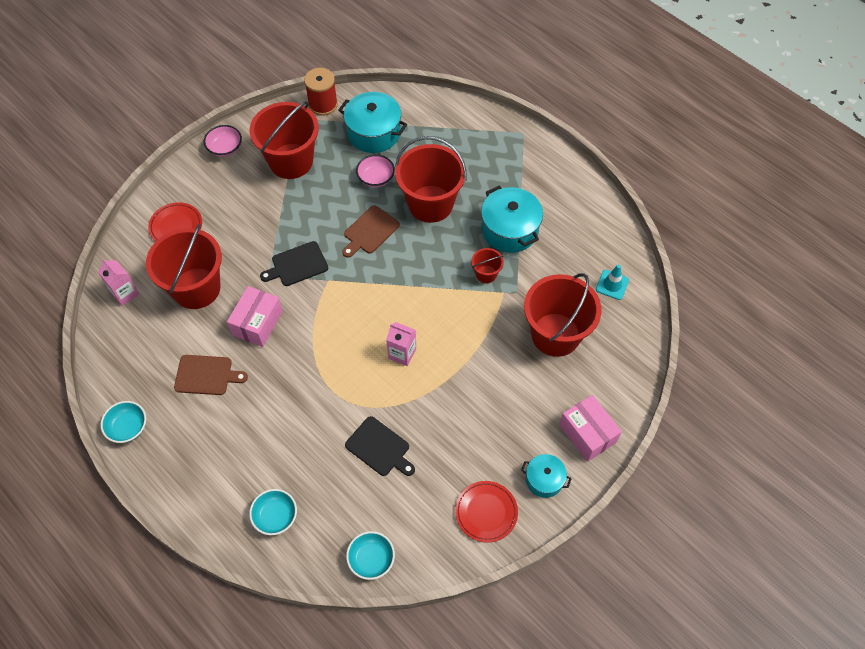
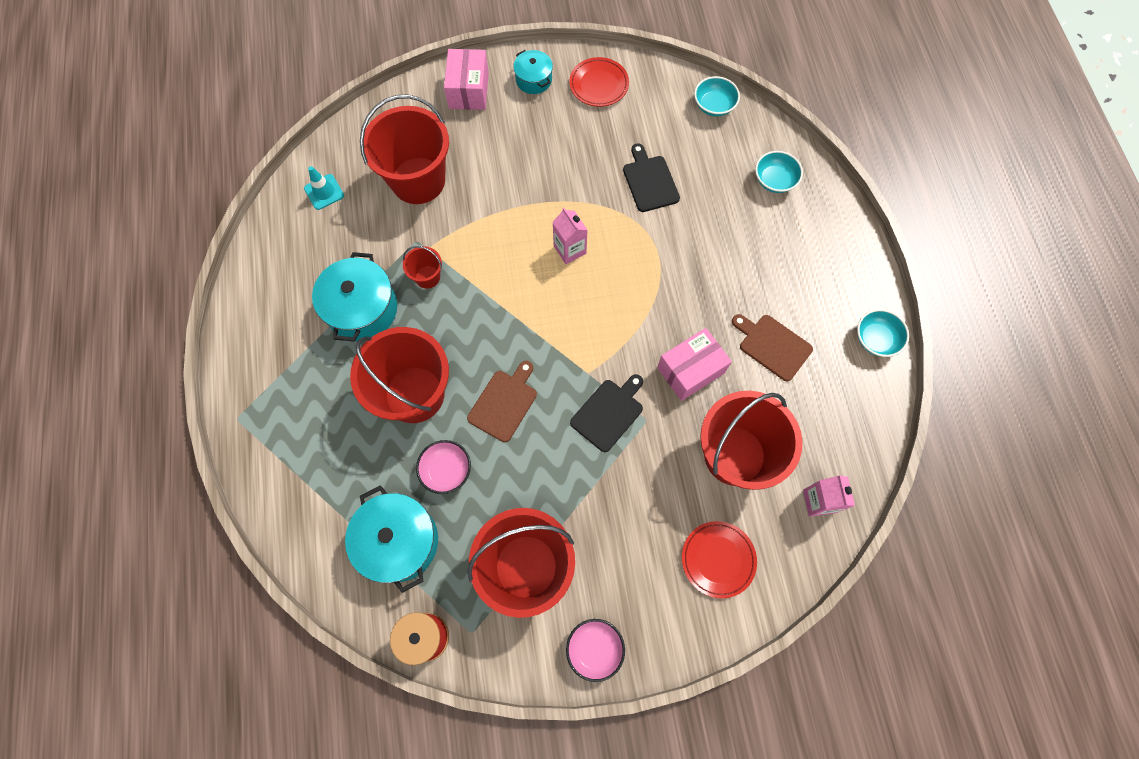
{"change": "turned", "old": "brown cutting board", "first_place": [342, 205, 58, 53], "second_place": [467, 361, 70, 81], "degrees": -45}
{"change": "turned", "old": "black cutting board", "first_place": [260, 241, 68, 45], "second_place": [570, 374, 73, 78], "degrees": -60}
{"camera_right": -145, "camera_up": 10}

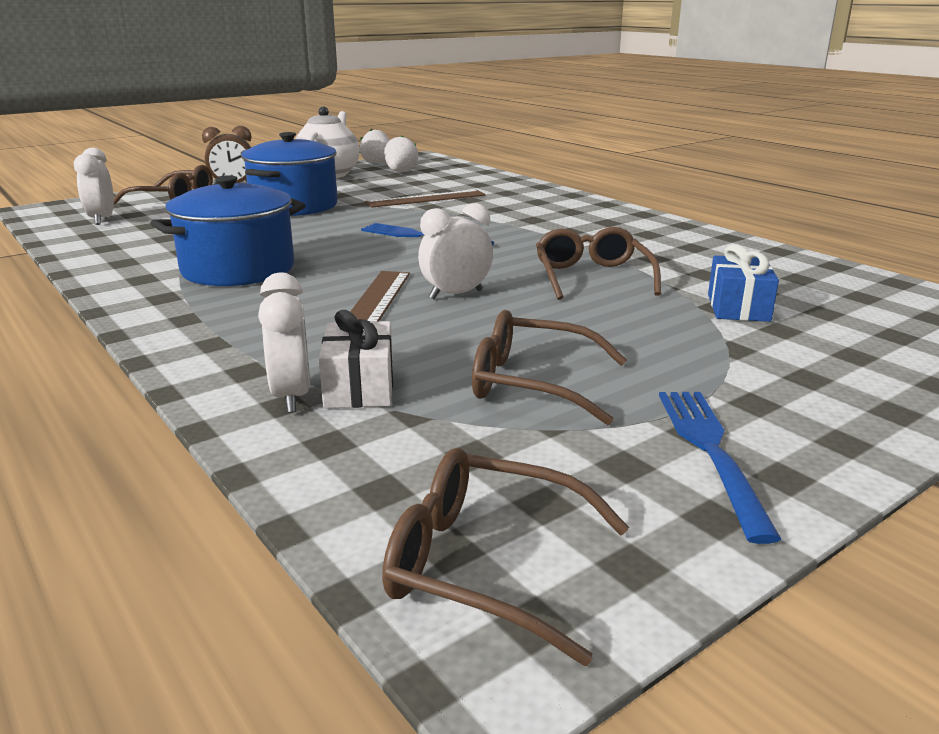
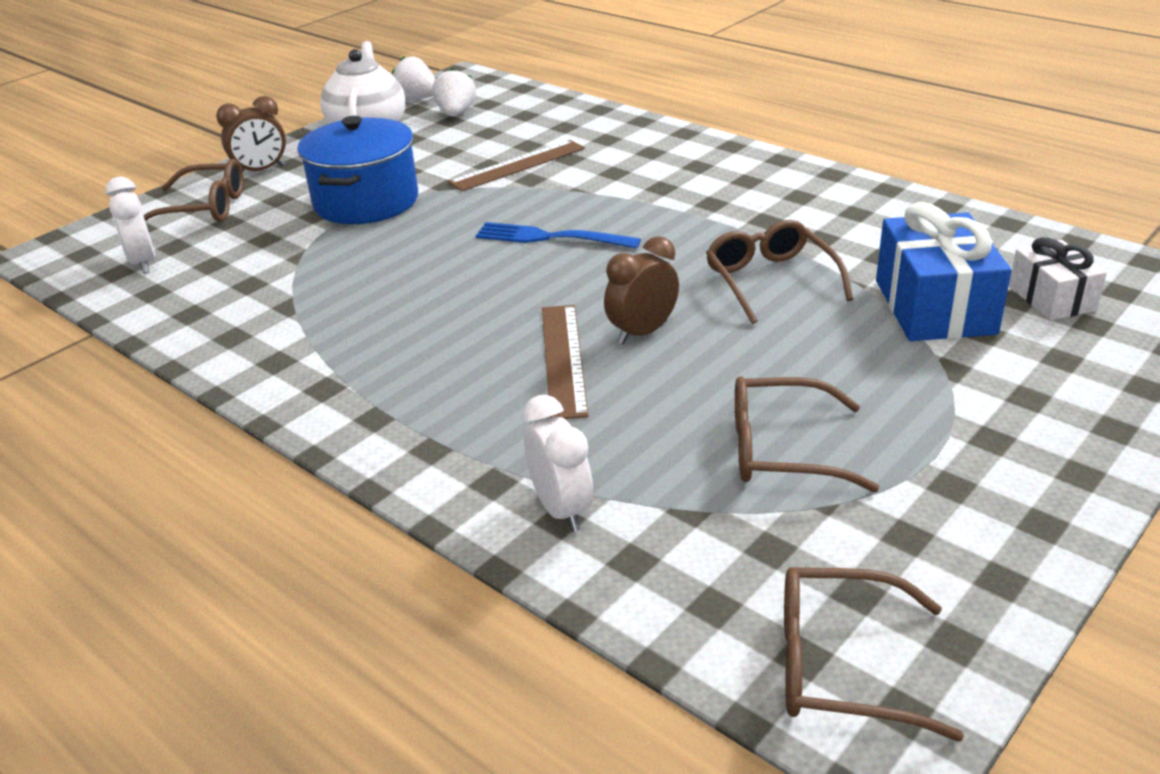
{"change": "recoloured", "old": "white clock", "new": "brown clock", "first_place": [418, 203, 75, 96], "second_place": [604, 236, 75, 109]}
{"change": "resized", "old": "blue gift", "first_place": [708, 244, 71, 78], "second_place": [876, 202, 136, 139], "factor": 1.65}
{"change": "moved", "old": "white gift", "first_place": [319, 310, 74, 98], "second_place": [1009, 237, 98, 84]}
{"change": "removed", "old": "blue pot", "first_place": [150, 175, 156, 111]}
{"change": "removed", "old": "blue fork", "first_place": [659, 392, 122, 152]}
{"camera_right": -10, "camera_up": 10}

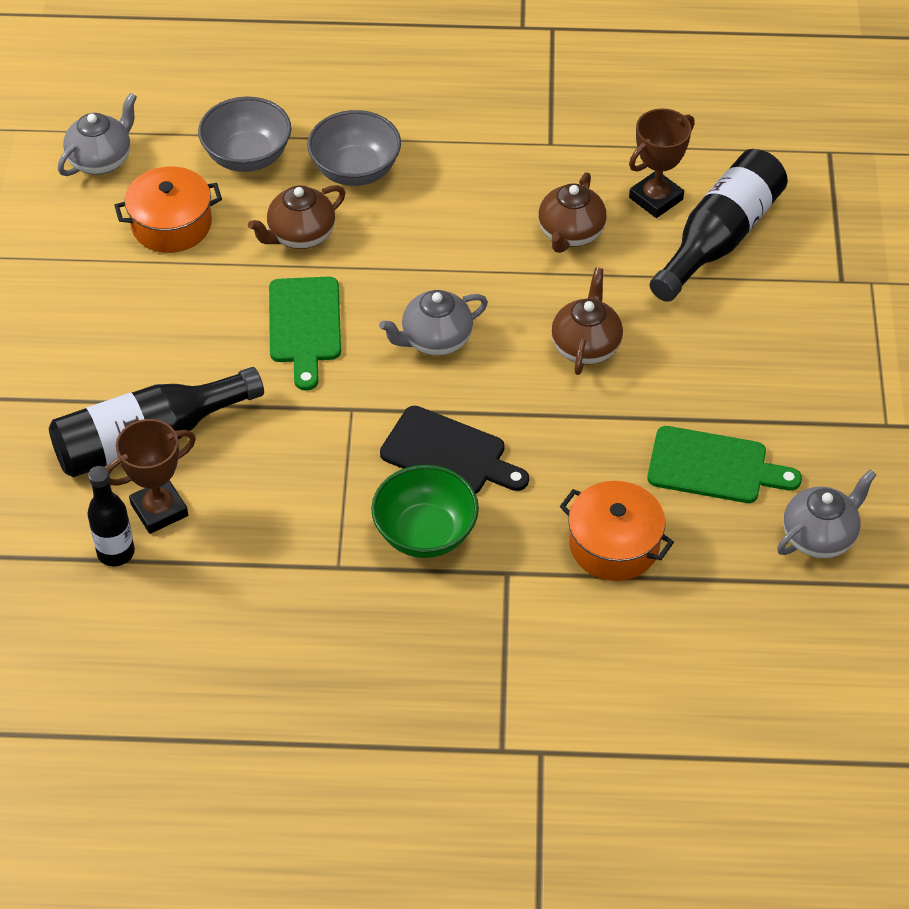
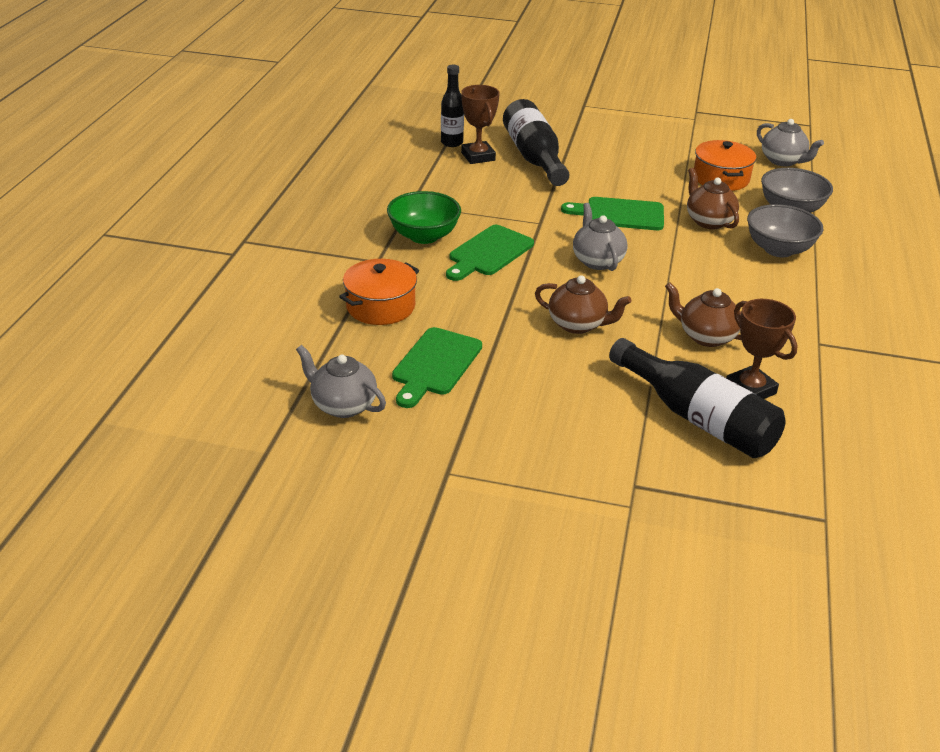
{"change": "turned", "old": "grey teapot", "first_place": [777, 470, 99, 88], "second_place": [296, 345, 90, 73], "degrees": 150}
{"change": "recoloured", "old": "black cutting board", "new": "green cutting board", "first_place": [380, 406, 149, 88], "second_place": [446, 225, 88, 56]}
{"camera_right": 100, "camera_up": -15}

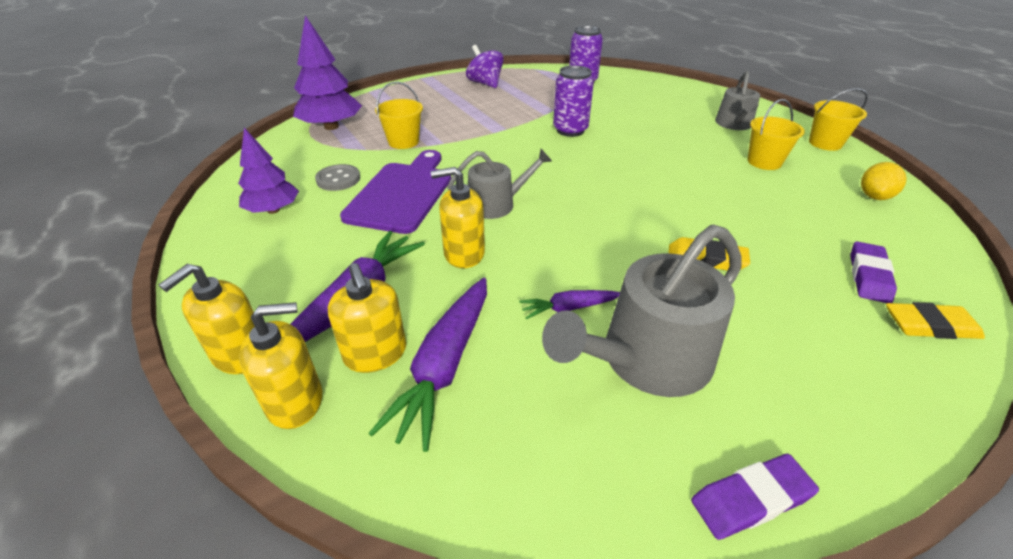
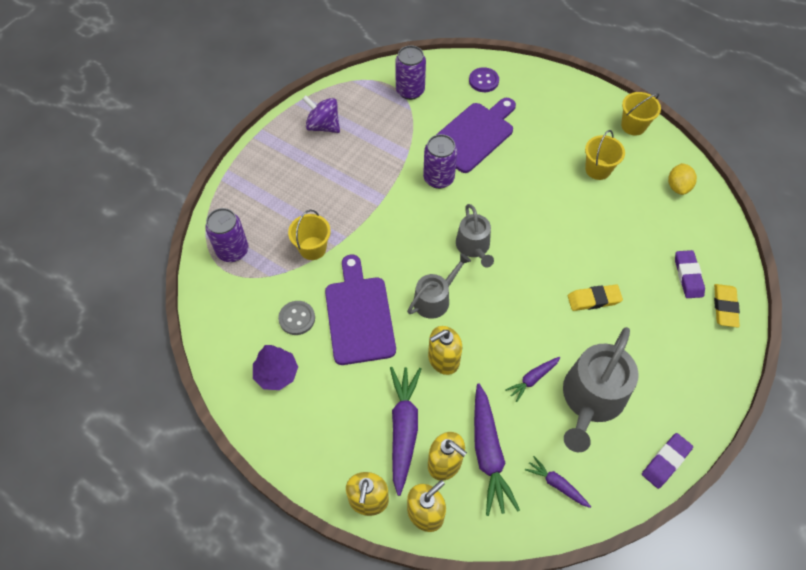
{"change": "replaced", "old": "purple tree", "new": "purple can", "first_place": [293, 15, 69, 115], "second_place": [205, 208, 44, 54]}
{"change": "added", "new": "purple cutting board", "second_place": [436, 98, 80, 75]}
{"change": "moved", "old": "grey watering can", "first_place": [715, 71, 45, 59], "second_place": [456, 204, 38, 63]}
{"change": "added", "new": "purple button", "second_place": [469, 67, 30, 25]}
{"change": "added", "new": "purple carrot", "second_place": [525, 456, 66, 52]}
{"change": "turned", "old": "yellow eraser", "first_place": [886, 302, 99, 37], "second_place": [714, 284, 26, 44], "degrees": -60}
{"camera_right": -25, "camera_up": 20}

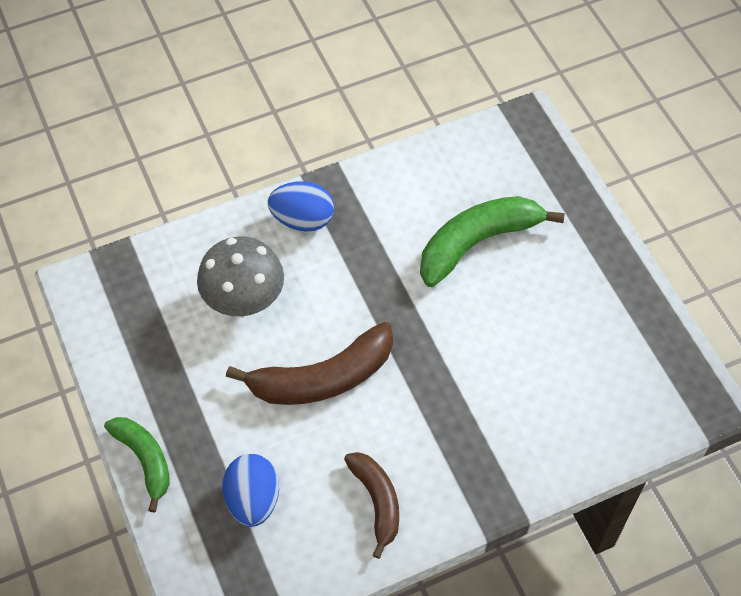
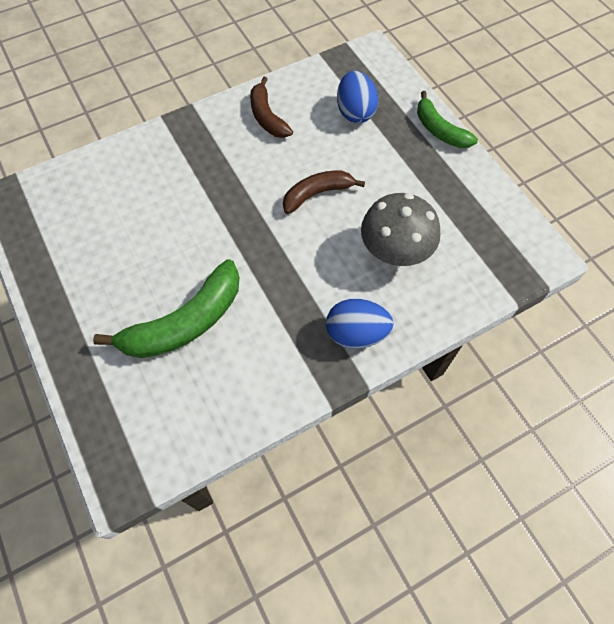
{"change": "resized", "old": "brown banana", "first_place": [226, 322, 167, 83], "second_place": [283, 171, 82, 43], "factor": 0.62}
{"camera_right": 175, "camera_up": 5}

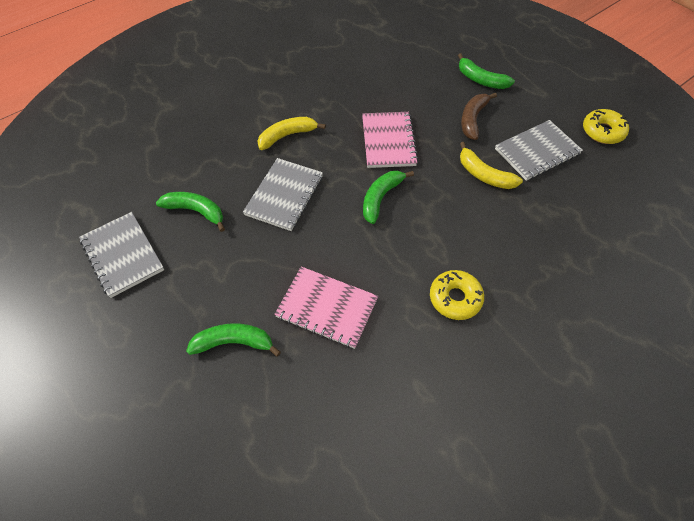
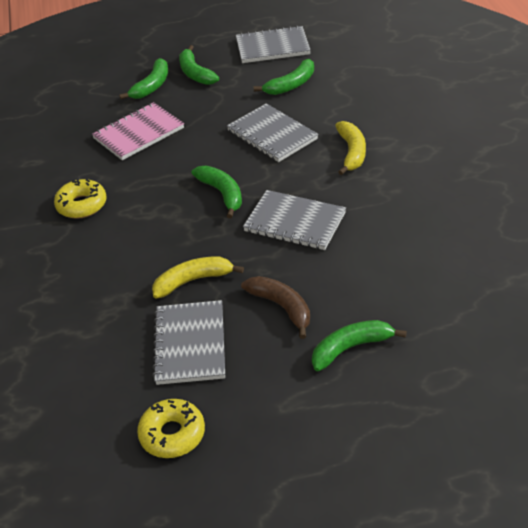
{"change": "added", "new": "green banana", "second_place": [179, 45, 40, 40]}
{"change": "recoloured", "old": "pink notebook", "new": "grey notebook", "first_place": [362, 112, 57, 56], "second_place": [243, 190, 103, 60]}
{"camera_right": 120, "camera_up": -15}

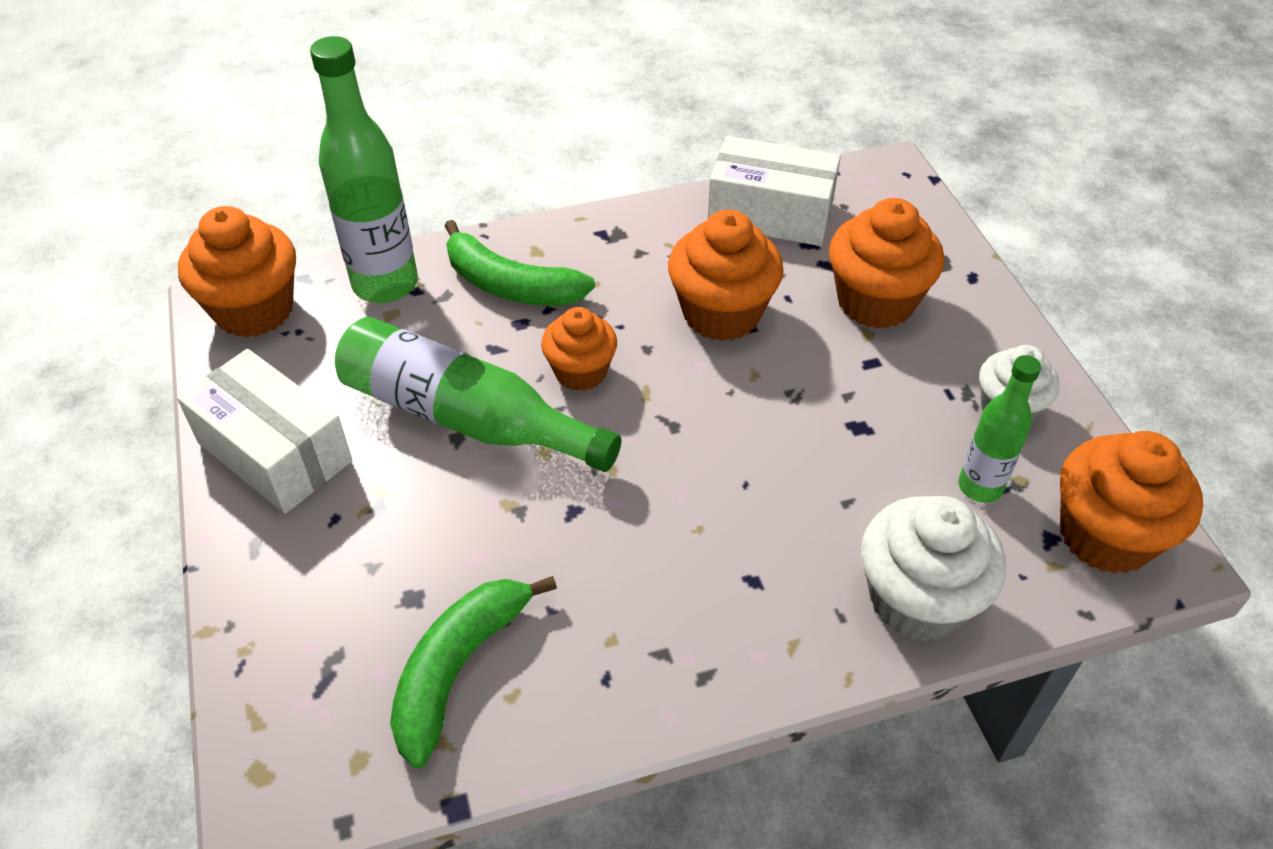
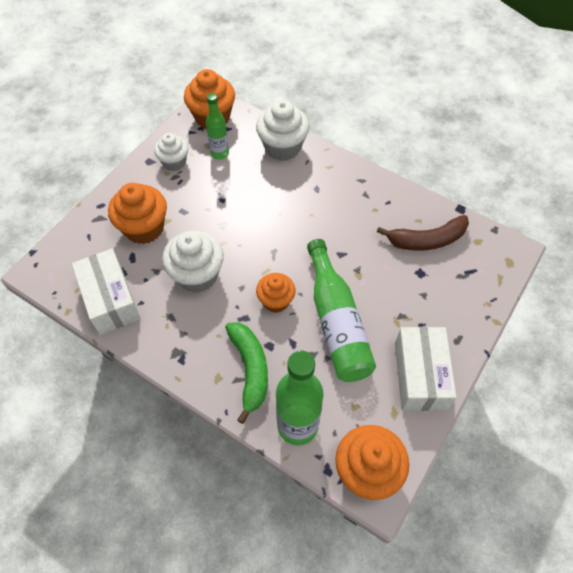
{"change": "recoloured", "old": "orange cupcake", "new": "white cupcake", "first_place": [668, 210, 116, 131], "second_place": [162, 231, 62, 62]}
{"change": "recoloured", "old": "green banana", "new": "brown banana", "first_place": [390, 576, 167, 192], "second_place": [377, 215, 92, 36]}
{"camera_right": -130, "camera_up": 10}

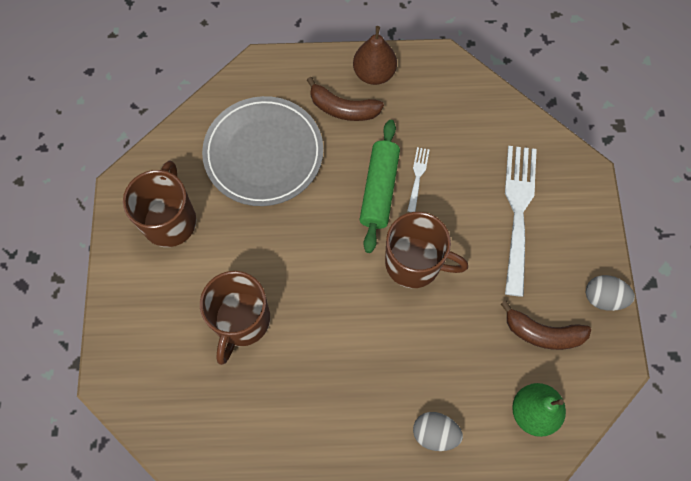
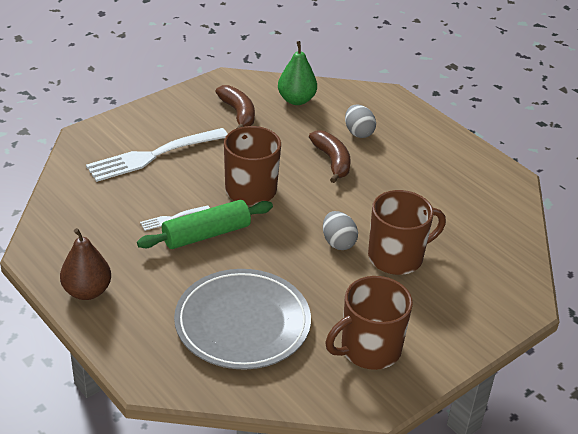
{"change": "moved", "old": "brown banana", "first_place": [307, 77, 77, 44], "second_place": [309, 130, 42, 53]}
{"change": "moved", "old": "grey egg", "first_place": [586, 275, 49, 36], "second_place": [323, 211, 35, 39]}
{"camera_right": -130, "camera_up": -30}

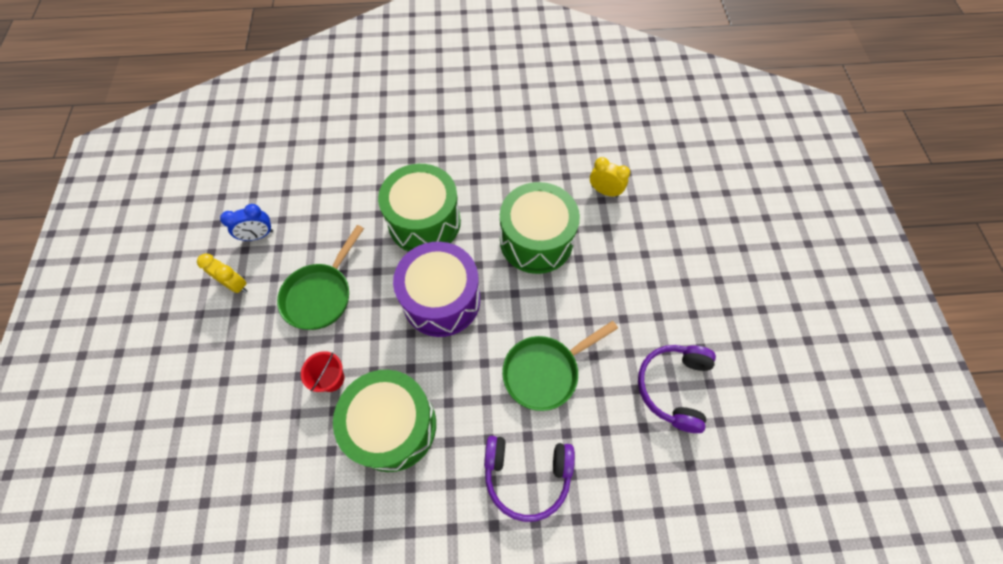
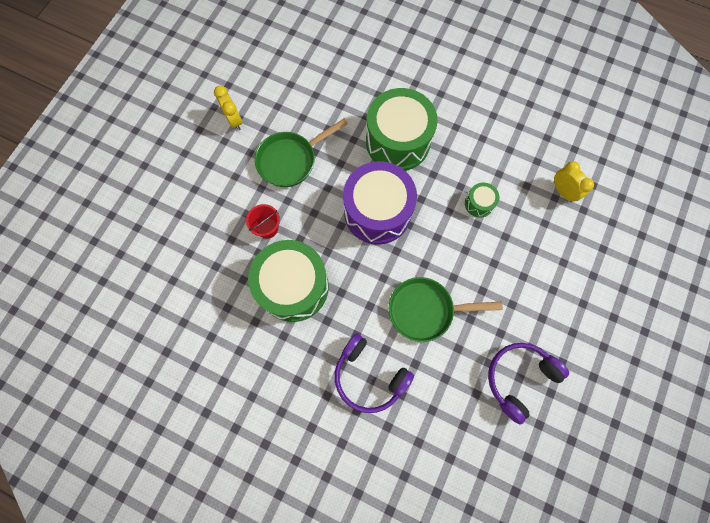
{"change": "resized", "old": "green drum", "first_place": [500, 182, 80, 92], "second_place": [465, 183, 34, 35], "factor": 0.43}
{"change": "removed", "old": "blue clock", "first_place": [220, 204, 53, 37]}
{"camera_right": 30, "camera_up": 10}

